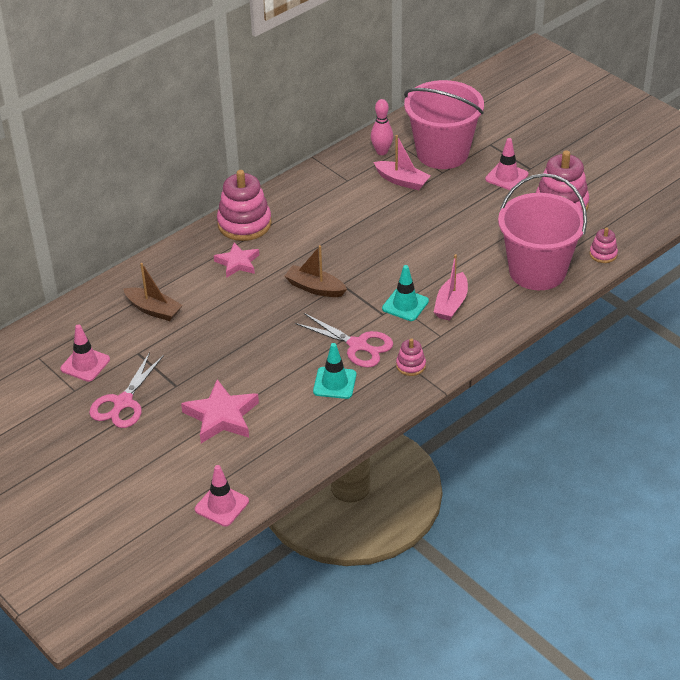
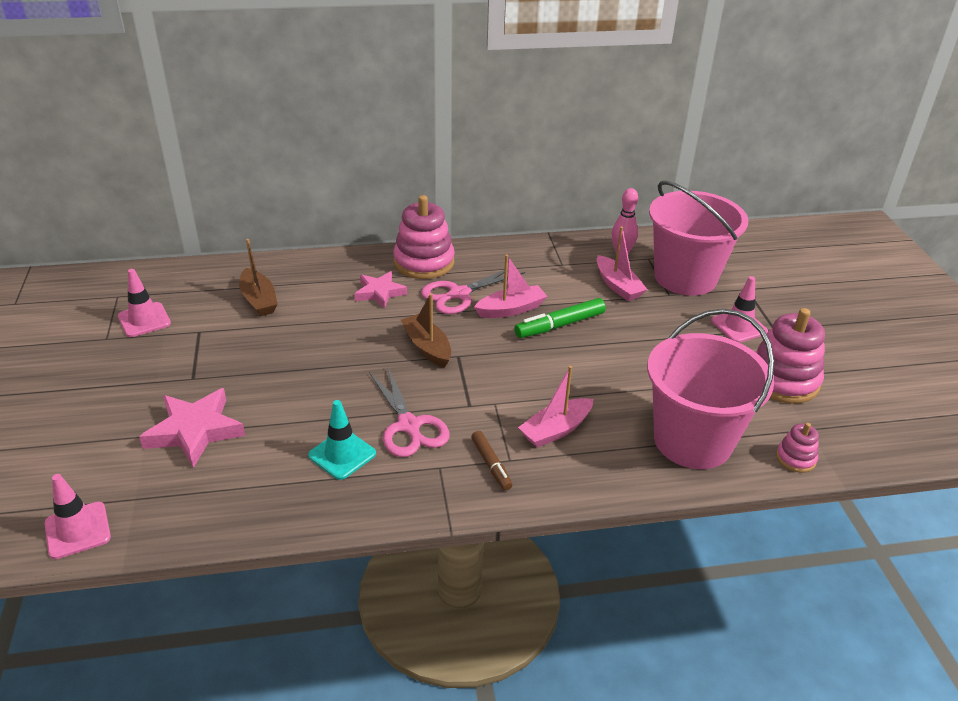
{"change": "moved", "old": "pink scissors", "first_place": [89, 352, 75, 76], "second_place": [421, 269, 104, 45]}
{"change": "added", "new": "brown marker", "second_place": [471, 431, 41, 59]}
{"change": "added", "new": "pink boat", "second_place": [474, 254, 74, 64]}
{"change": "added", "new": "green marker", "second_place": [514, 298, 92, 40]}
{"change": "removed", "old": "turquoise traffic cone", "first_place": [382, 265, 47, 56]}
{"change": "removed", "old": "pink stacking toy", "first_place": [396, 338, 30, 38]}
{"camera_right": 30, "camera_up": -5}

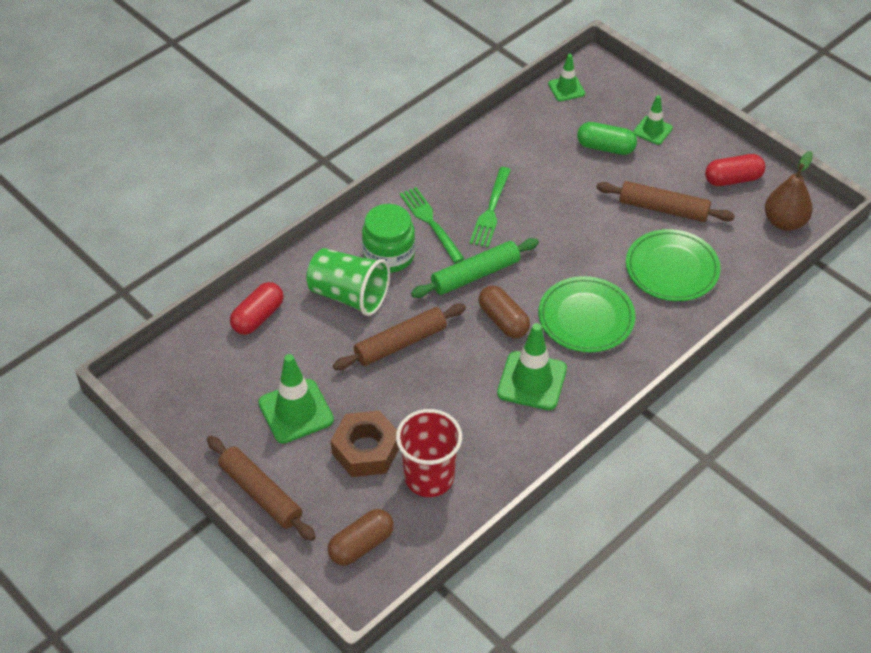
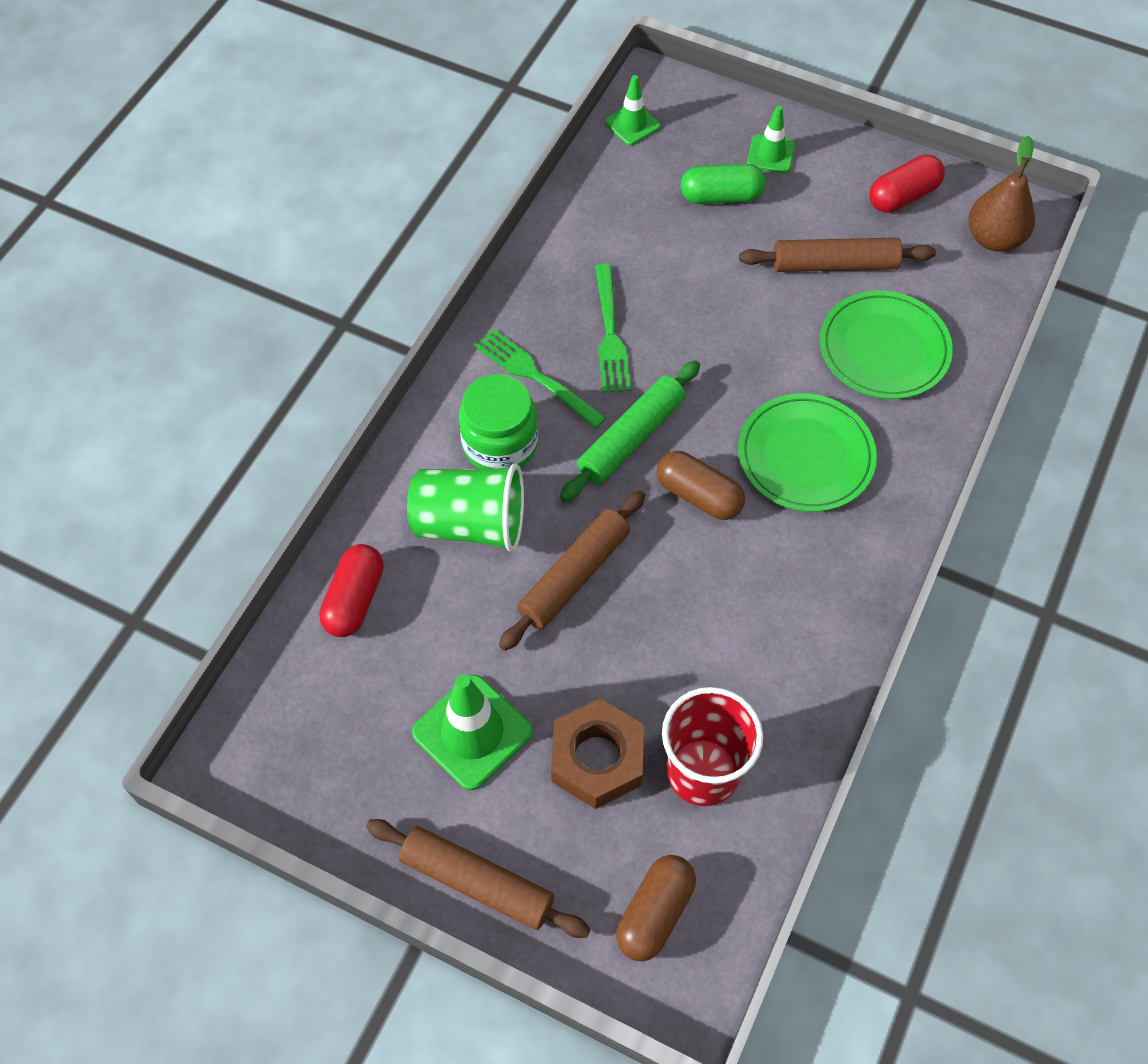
{"change": "removed", "old": "green traffic cone", "first_place": [497, 323, 70, 87]}
{"camera_right": -20, "camera_up": 10}

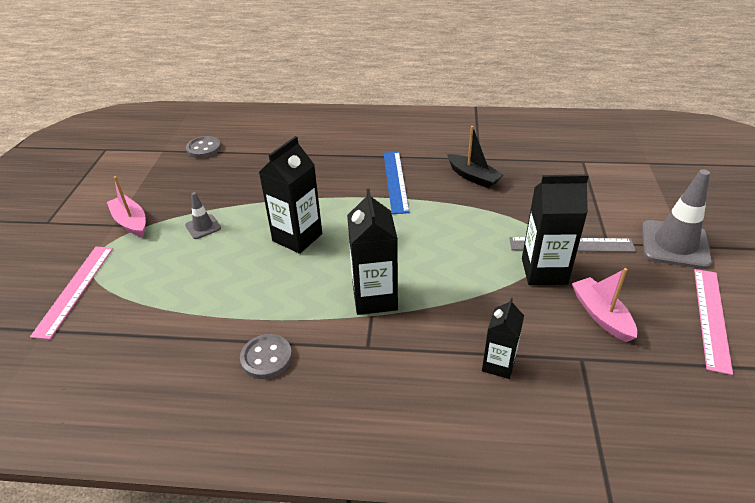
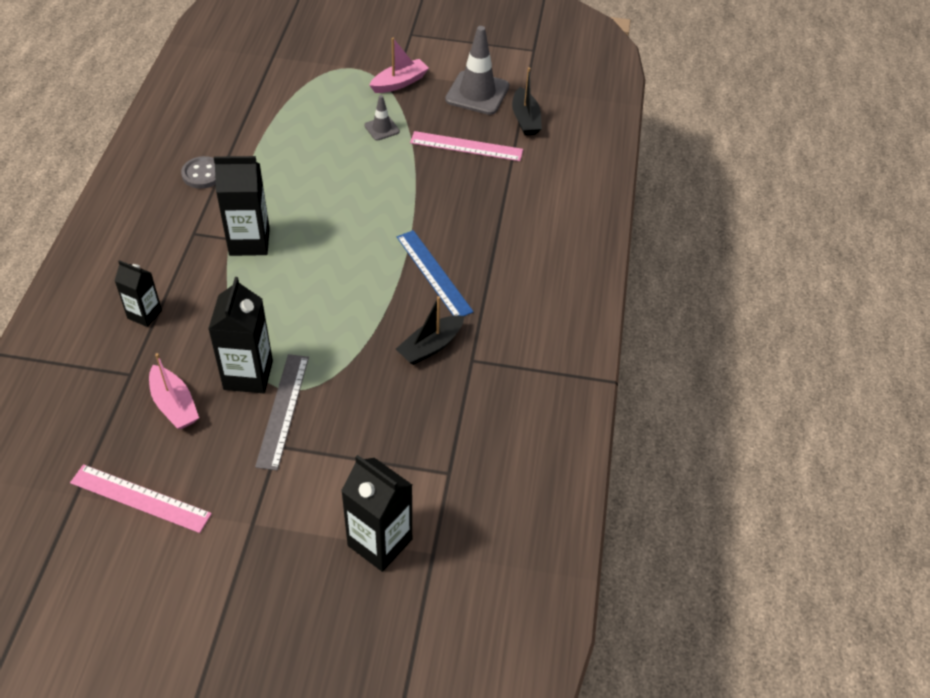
{"change": "turned", "old": "pink boat", "first_place": [572, 268, 65, 74], "second_place": [149, 353, 50, 76], "degrees": 75}
{"change": "moved", "old": "black carton", "first_place": [259, 136, 63, 118], "second_place": [341, 455, 71, 117]}
{"change": "turned", "old": "blue ruler", "first_place": [384, 152, 26, 62], "second_place": [397, 230, 77, 86], "degrees": 60}
{"change": "moved", "old": "pink ruler", "first_place": [30, 247, 83, 92], "second_place": [410, 131, 113, 30]}
{"change": "moved", "old": "grey traffic cone", "first_place": [642, 169, 70, 100], "second_place": [445, 26, 64, 89]}
{"change": "replaced", "old": "grey button", "new": "black boat", "first_place": [186, 136, 35, 22], "second_place": [512, 67, 30, 69]}
{"camera_right": 90, "camera_up": 10}

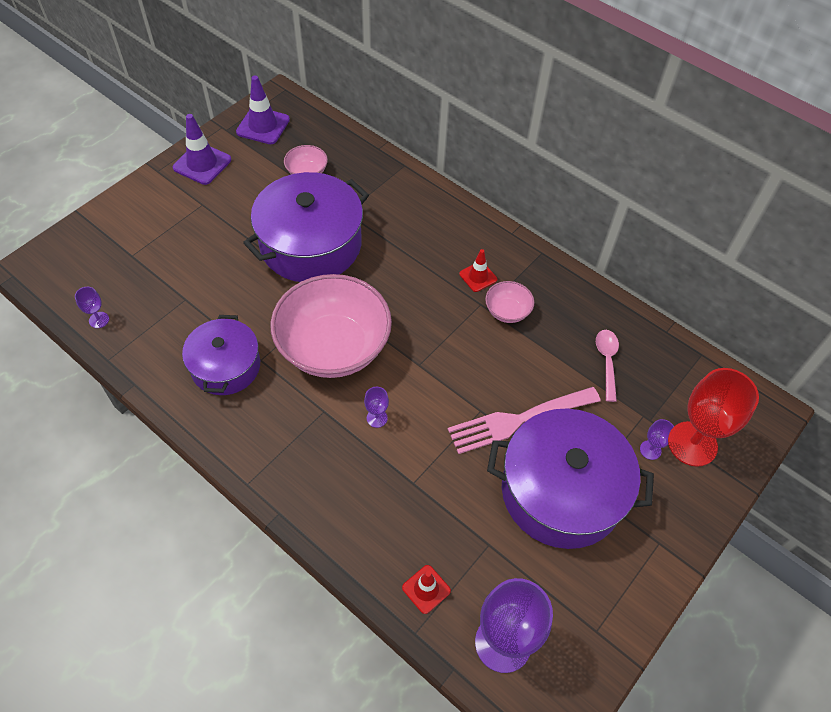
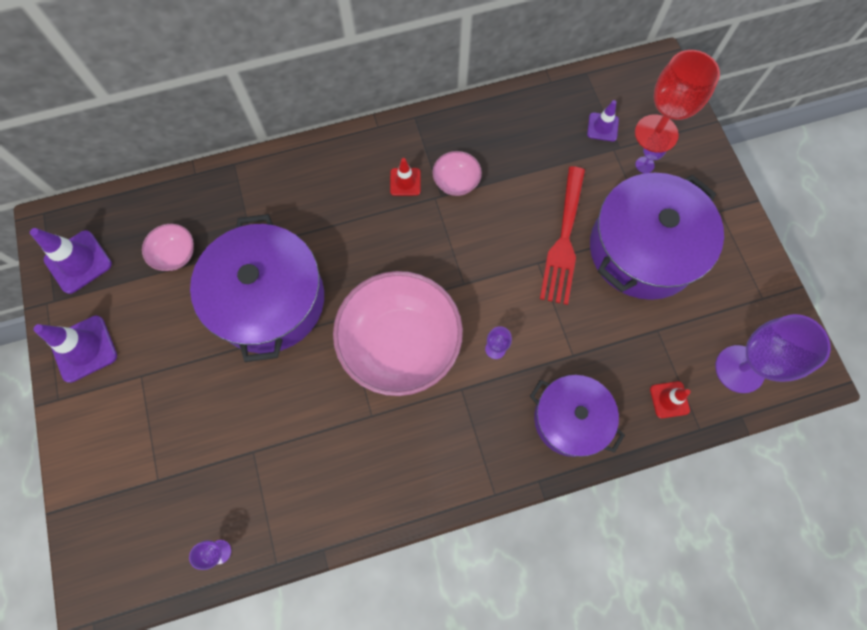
{"change": "moved", "old": "purple pot", "first_place": [182, 315, 78, 80], "second_place": [530, 375, 95, 82]}
{"change": "recoloured", "old": "pink fork", "new": "red fork", "first_place": [448, 387, 153, 67], "second_place": [540, 166, 45, 139]}
{"change": "added", "new": "purple traffic cone", "second_place": [587, 100, 32, 41]}
{"change": "removed", "old": "pink spoon", "first_place": [596, 330, 23, 72]}
{"camera_right": -55, "camera_up": 15}

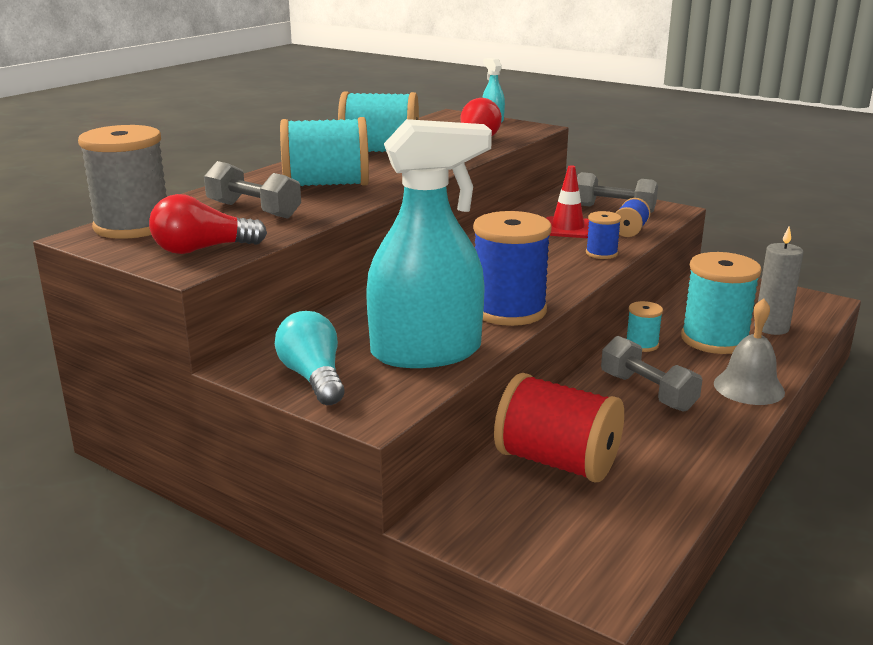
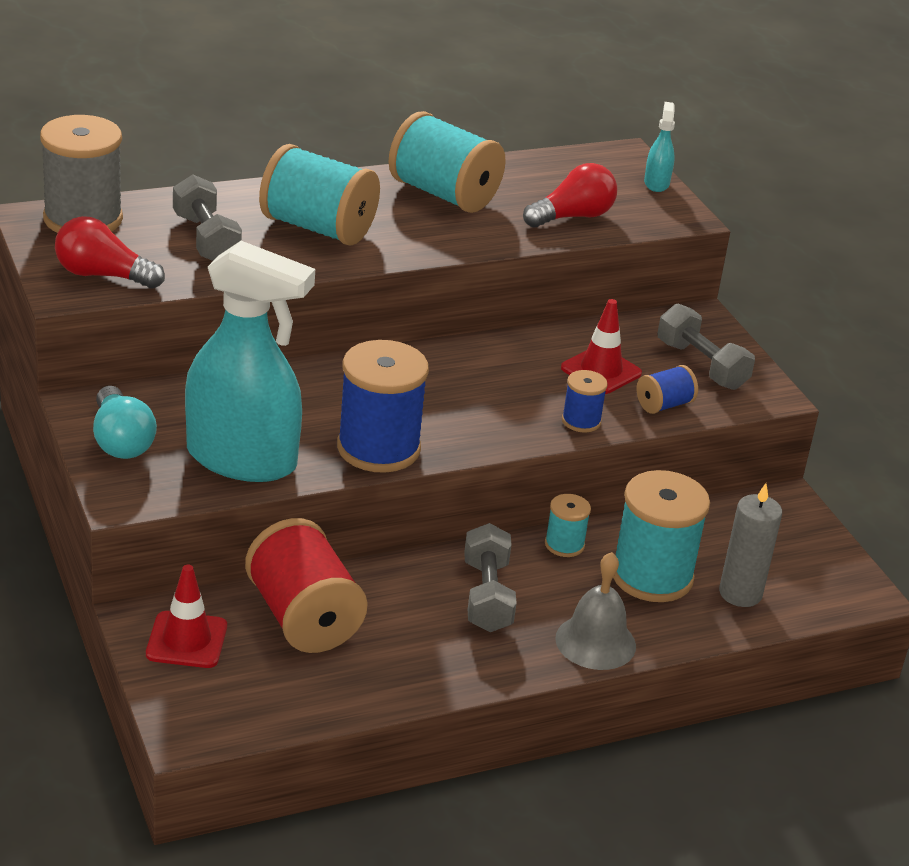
{"change": "turned", "old": "turquoise light bulb", "first_place": [275, 311, 70, 94], "second_place": [93, 386, 64, 73], "degrees": 150}
{"change": "added", "new": "red traffic cone", "second_place": [146, 565, 81, 103]}
{"camera_right": 30, "camera_up": 10}

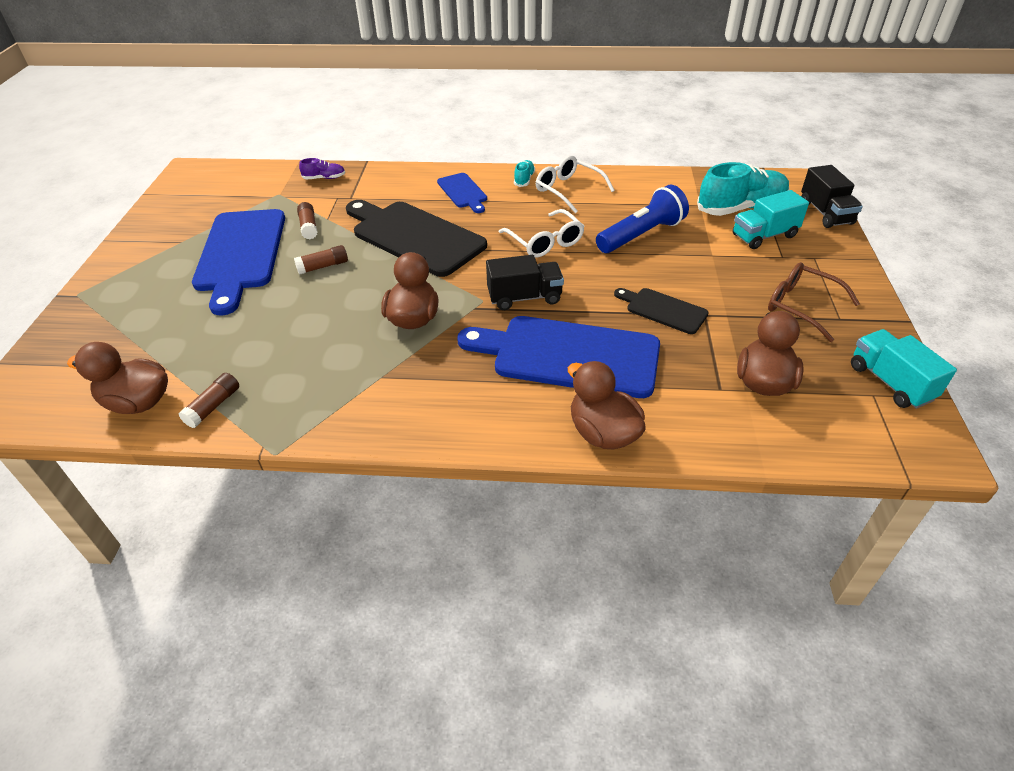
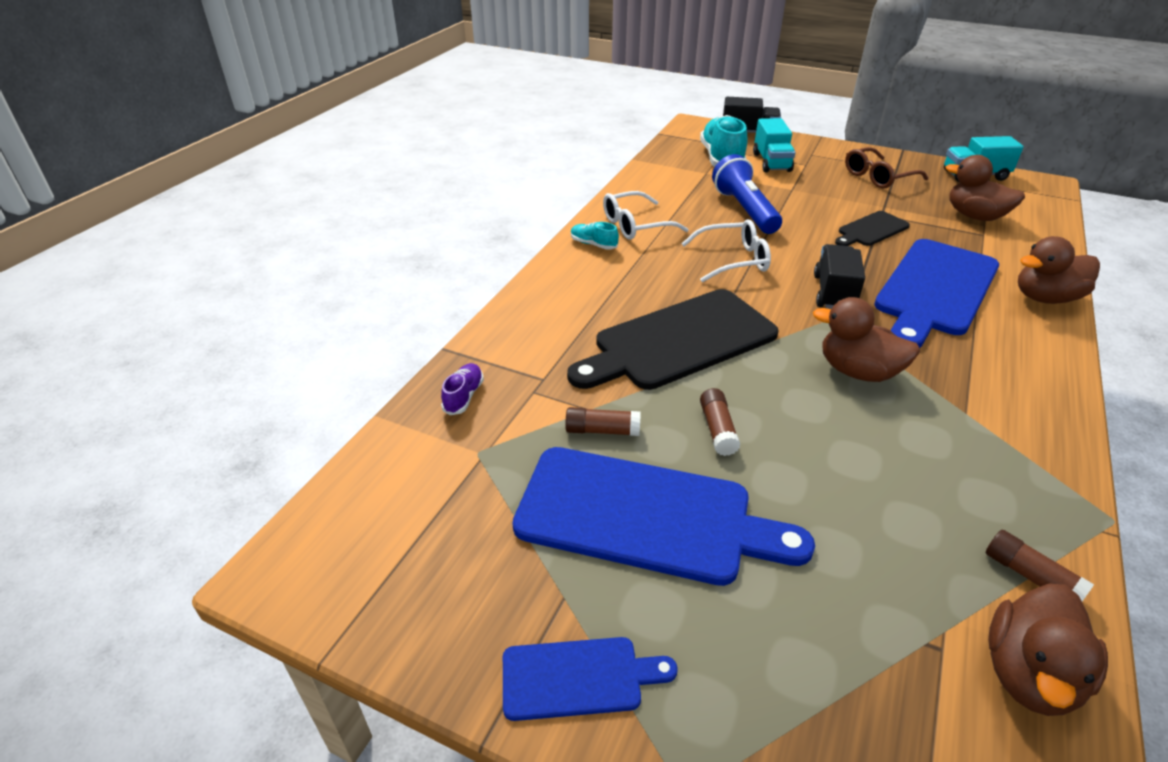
{"change": "moved", "old": "blue cutting board", "first_place": [437, 173, 50, 40], "second_place": [503, 637, 174, 84]}
{"camera_right": -70, "camera_up": -5}

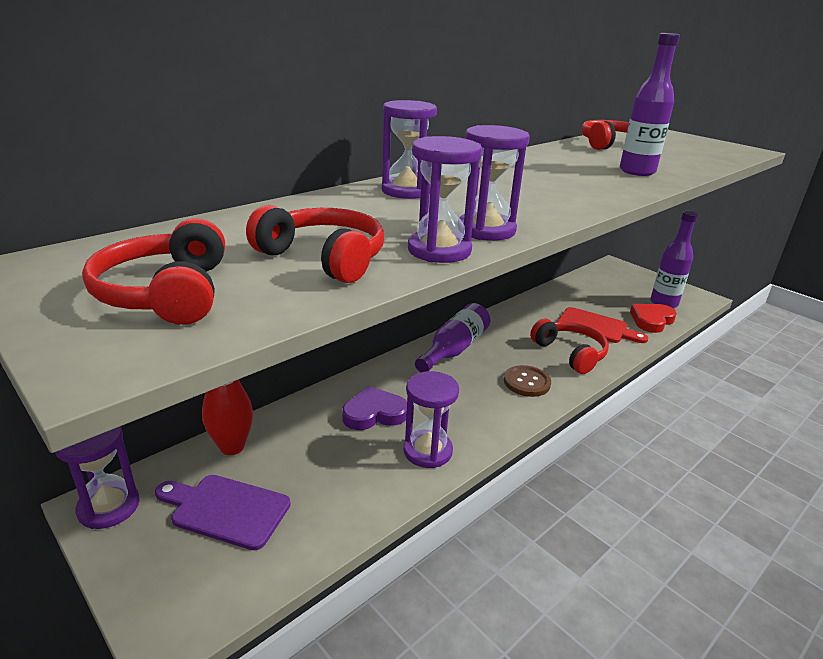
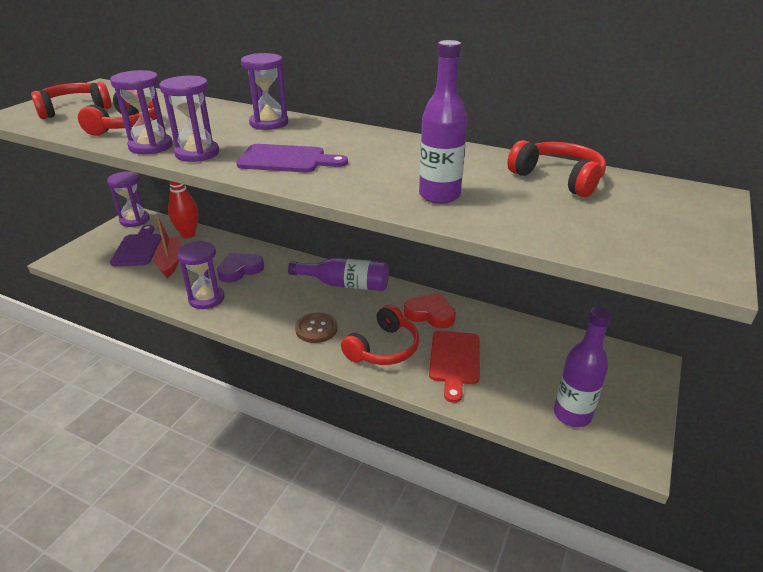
{"change": "added", "new": "red boat", "second_place": [154, 215, 28, 63]}
{"change": "turned", "old": "purple heart", "first_place": [342, 386, 65, 44], "second_place": [217, 253, 47, 30], "degrees": -90}
{"change": "added", "new": "purple cutting board", "second_place": [236, 144, 112, 29]}
{"change": "moved", "old": "red heart", "first_place": [630, 304, 47, 29], "second_place": [404, 293, 52, 36]}
{"camera_right": 70, "camera_up": 5}

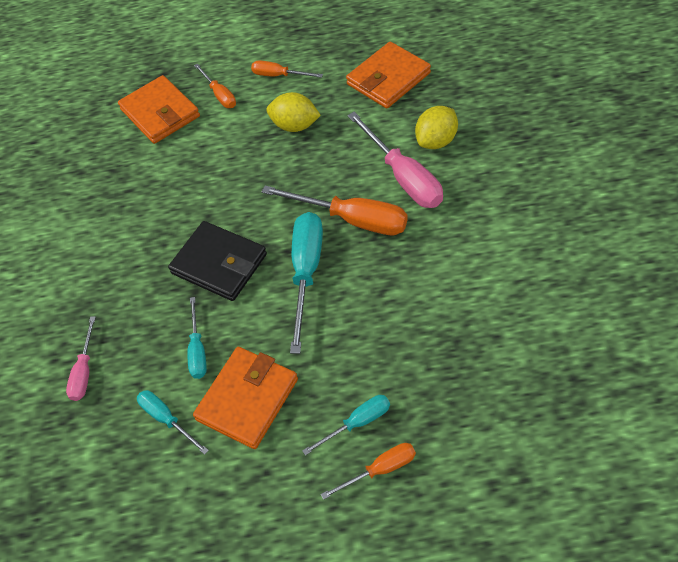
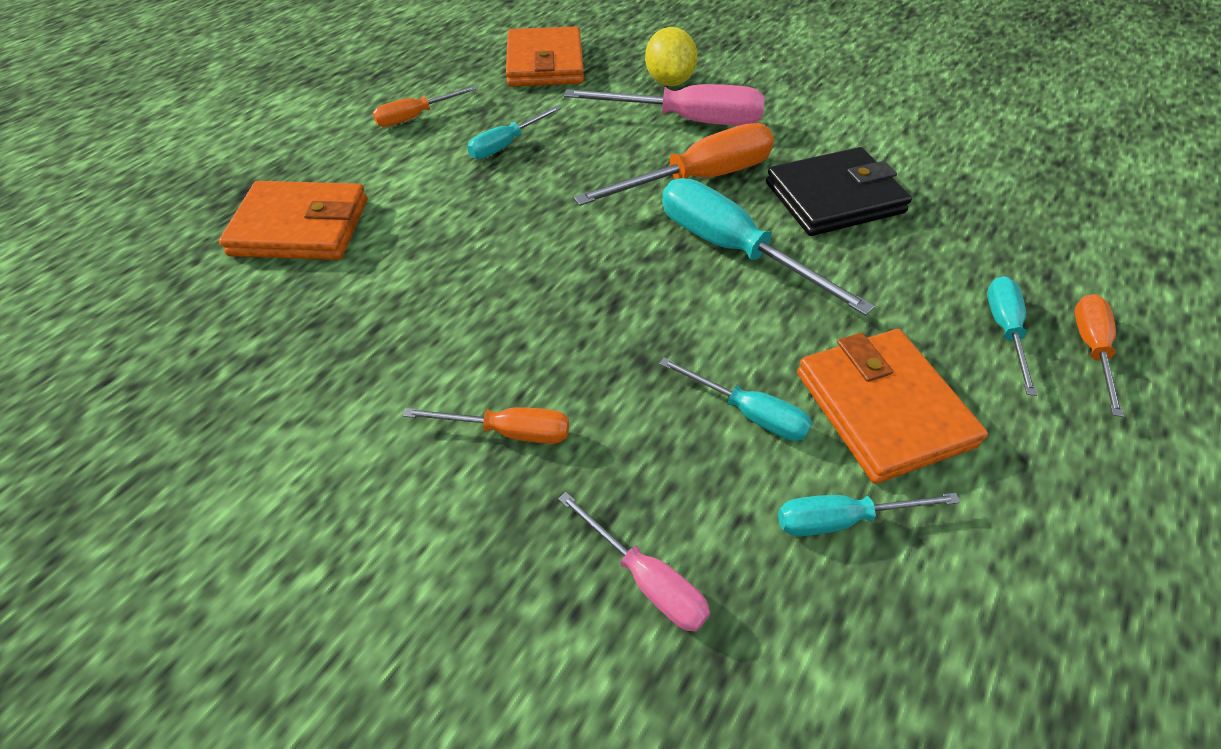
{"change": "moved", "old": "orange screwdriver", "first_place": [194, 64, 42, 44], "second_place": [403, 407, 166, 37]}
{"change": "replaced", "old": "yellow lemon", "new": "turquoise screwdriver", "first_place": [266, 92, 55, 40], "second_place": [467, 106, 94, 53]}
{"change": "moved", "old": "black wallet", "first_place": [168, 221, 99, 80], "second_place": [766, 147, 146, 89]}
{"camera_right": -55, "camera_up": -5}

